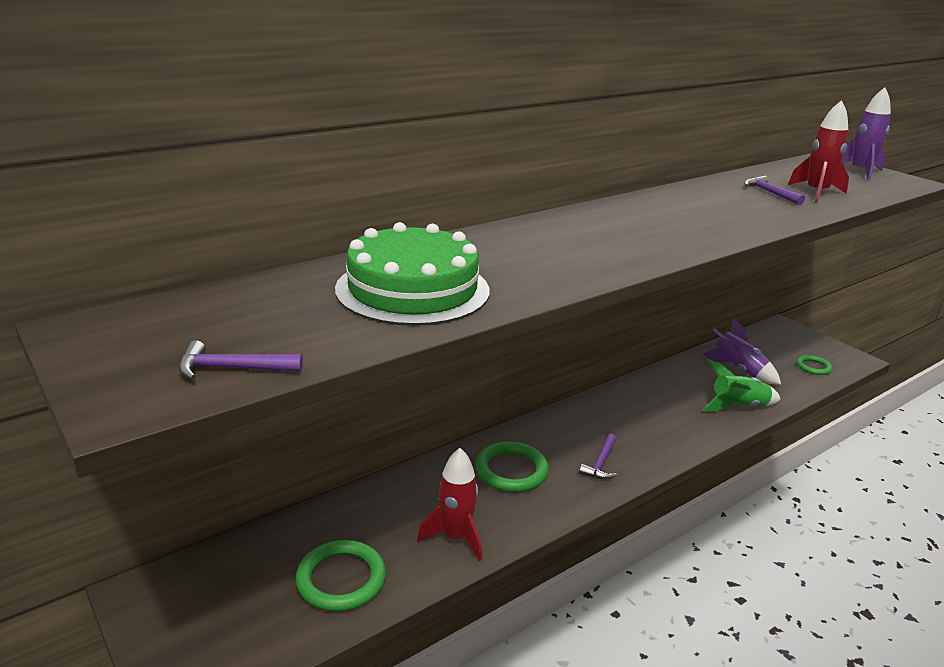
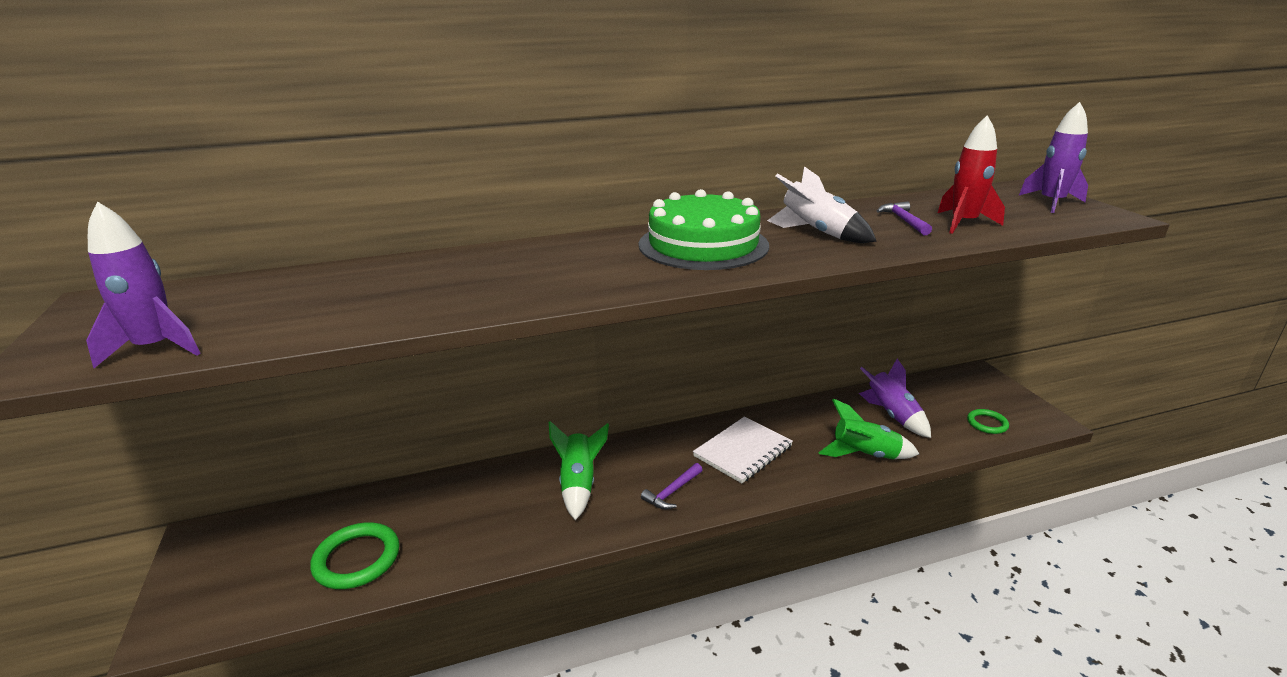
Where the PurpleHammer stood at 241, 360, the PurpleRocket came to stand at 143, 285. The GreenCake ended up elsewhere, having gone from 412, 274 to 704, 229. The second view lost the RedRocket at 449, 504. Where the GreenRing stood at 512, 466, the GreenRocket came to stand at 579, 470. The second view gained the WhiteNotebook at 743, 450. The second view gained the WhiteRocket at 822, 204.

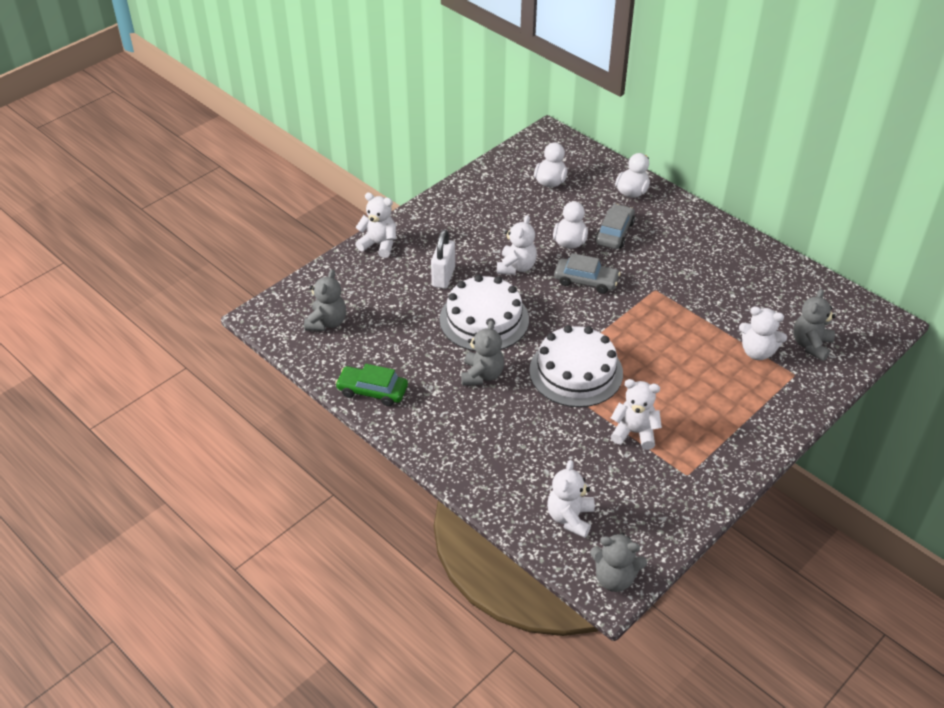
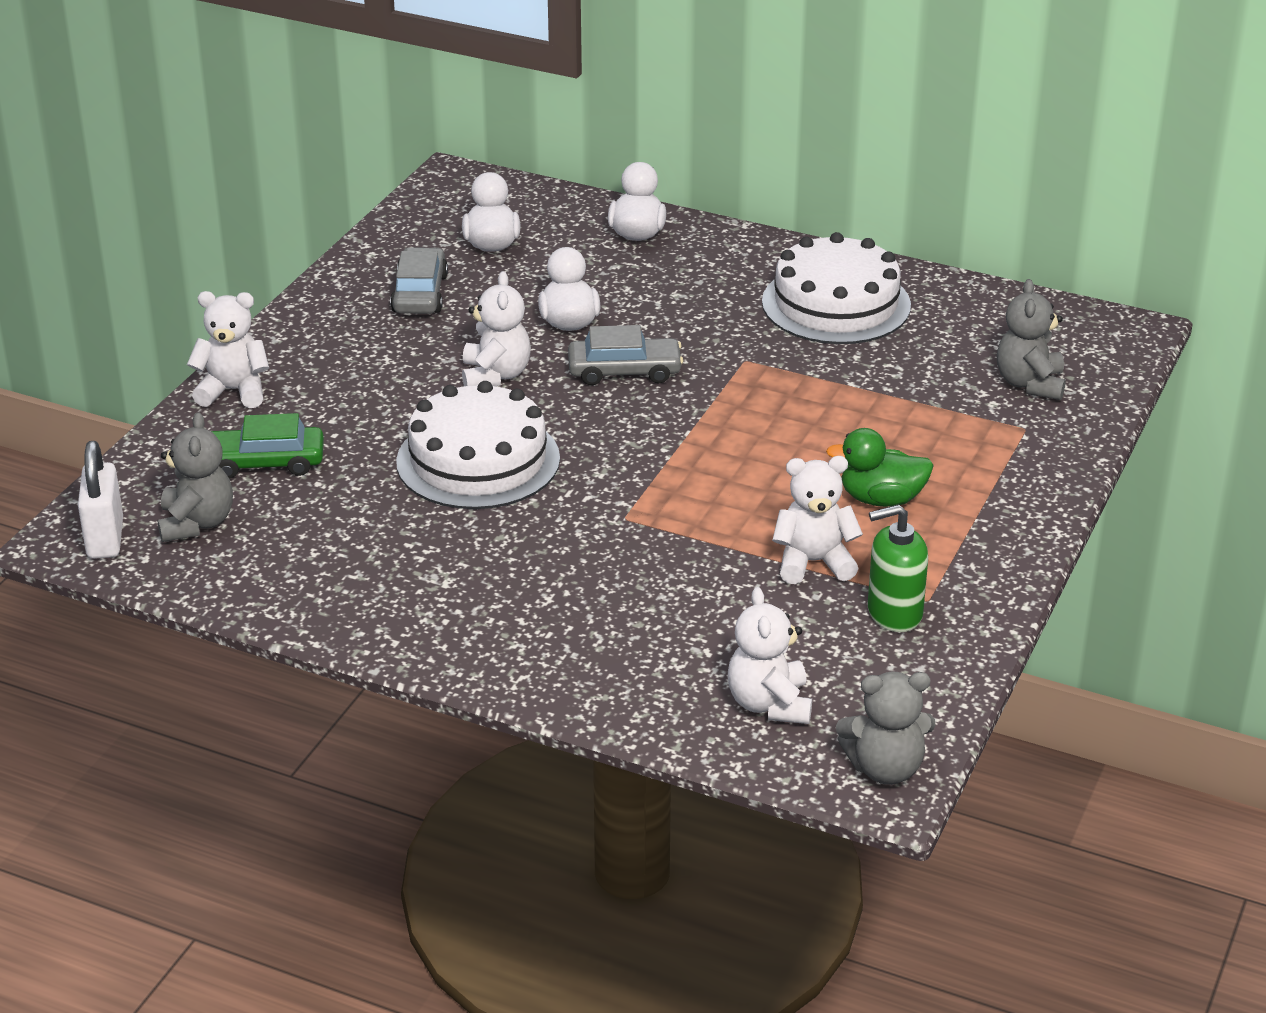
The GreenCar ended up elsewhere, having gone from 371, 385 to 267, 445. The WhitePadlock ended up elsewhere, having gone from 443, 259 to 100, 500. The second view lost the GreyTeddyBear at 482, 353. The WhiteCake ended up elsewhere, having gone from 576, 366 to 836, 288. The GreyCar ended up elsewhere, having gone from 615, 226 to 419, 280. The second view lost the WhiteTeddyBear at 763, 333. The second view gained the GreenDuck at 880, 467. The second view gained the GreenSoapDispenser at 898, 568.

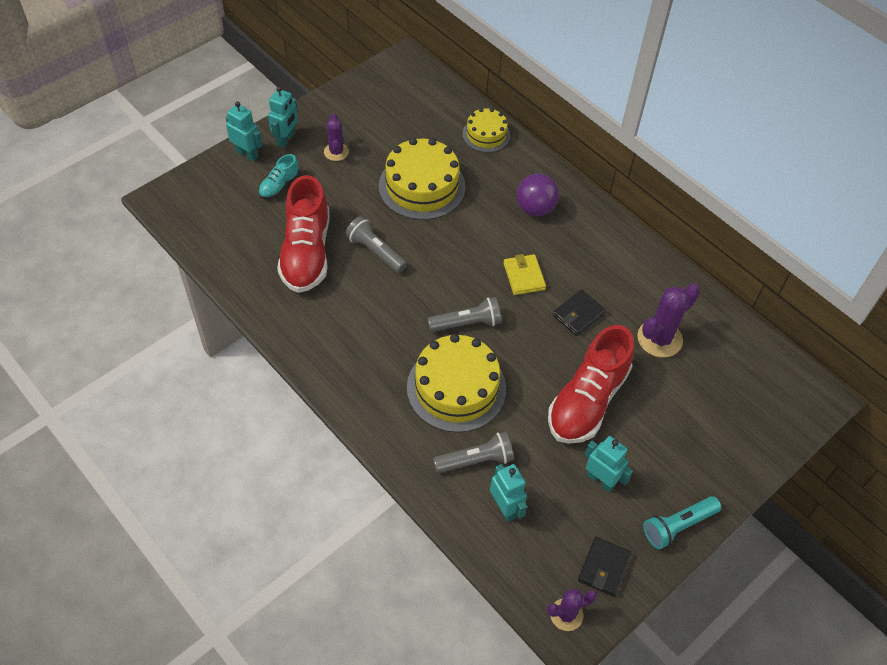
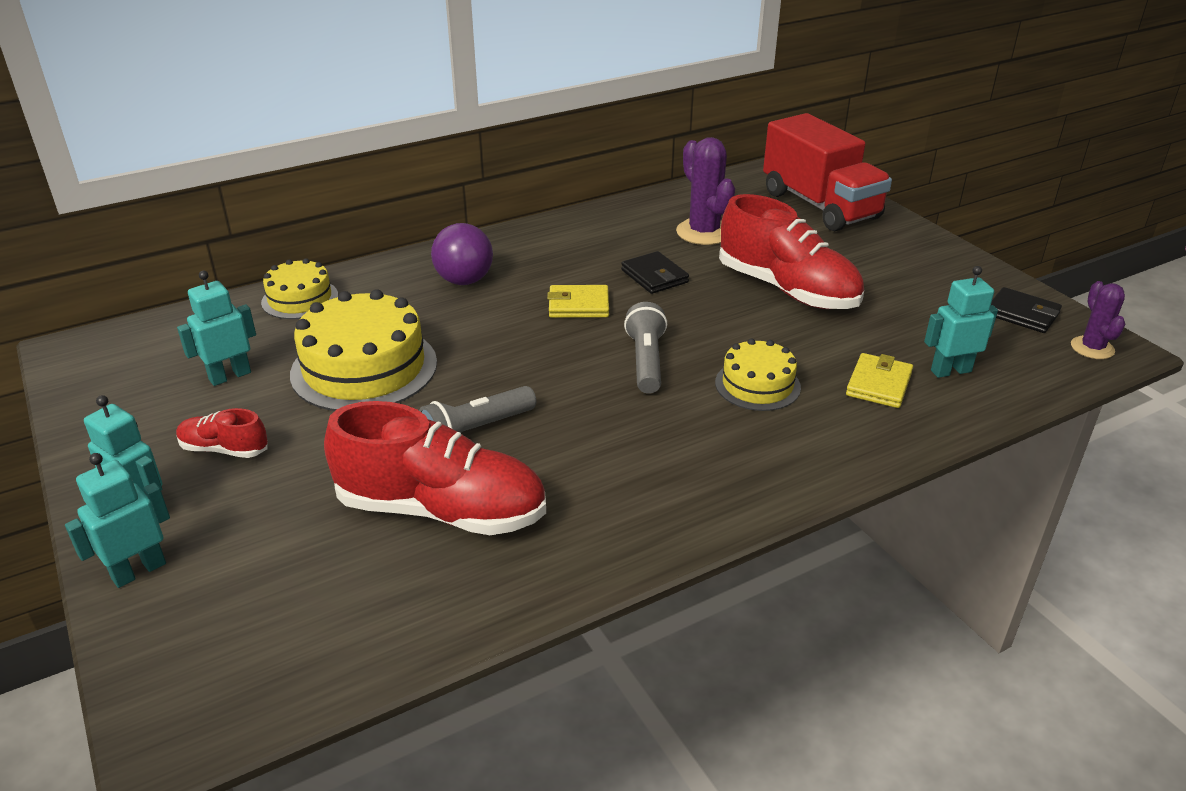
The second view lost the TurquoiseShoe at 279, 176. Where the PurpleCactus stood at 336, 137, the RedShoe came to stand at 222, 433. The size of the YellowCake at 456, 383 changed by a factor of 0.57. Where the GreyFlashlight stood at 473, 452, the YellowWallet came to stand at 879, 380. The TurquoiseRobot ended up elsewhere, having gone from 608, 464 to 216, 328. The second view lost the TurquoiseFlashlight at 682, 522. The second view gained the RedTruck at 827, 172.

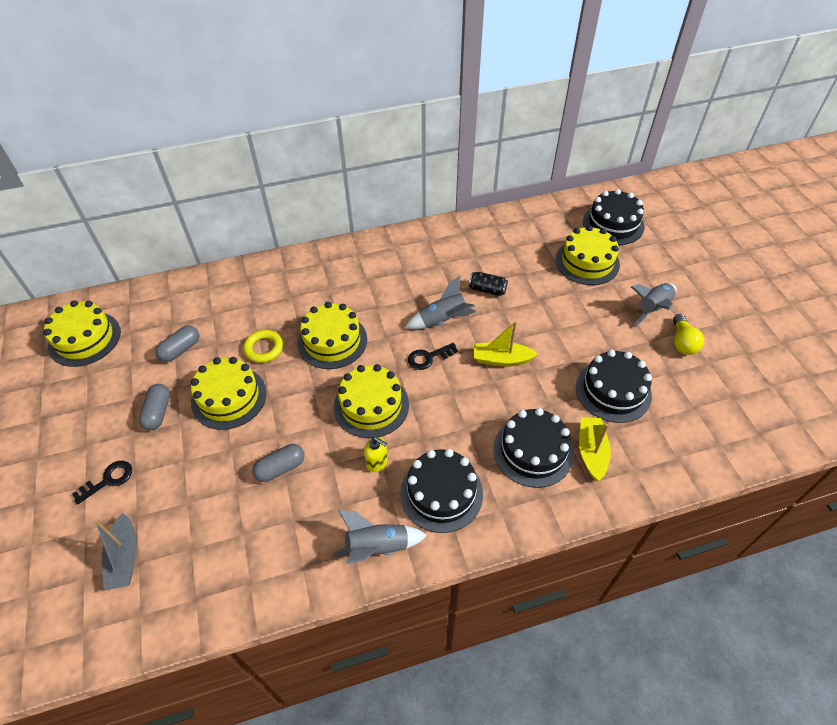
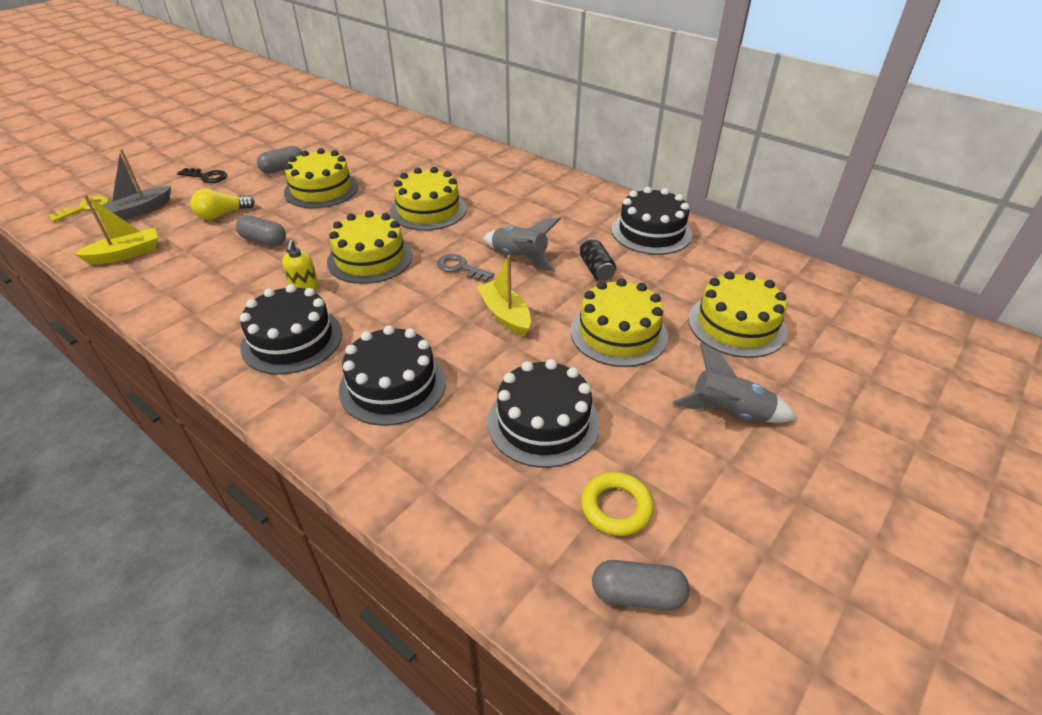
The YellowCake ended up elsewhere, having gone from 82, 333 to 619, 322. The GreyCapsule ended up elsewhere, having gone from 177, 343 to 641, 585. The YellowRing ended up elsewhere, having gone from 263, 346 to 617, 504. The second view lost the GreyRocket at 380, 537. What was the BlackKey at 433, 356 turned into the GreyKey at 465, 268. The YellowBoat ended up elsewhere, having gone from 595, 449 to 116, 229. The BlackCake ended up elsewhere, having gone from 613, 217 to 651, 221. The YellowLightBulb ended up elsewhere, having gone from 688, 334 to 222, 204. The second view gained the YellowKey at 79, 208.

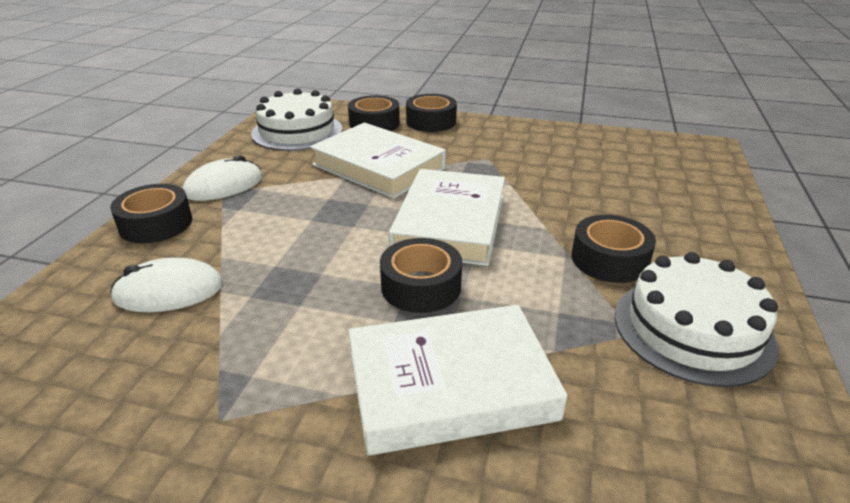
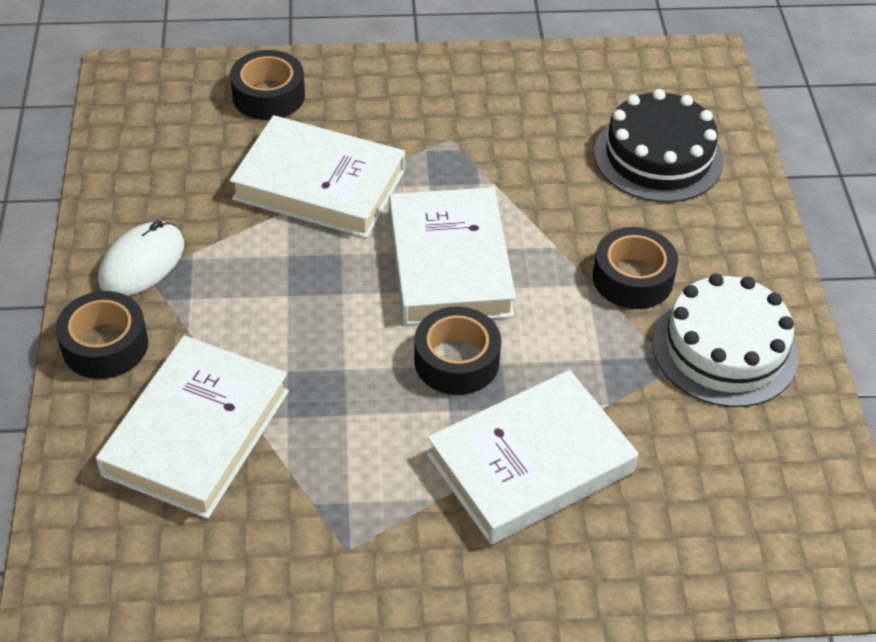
Where the WhiteMouse stood at 166, 285, the WhiteBook came to stand at 192, 427. The second view lost the WhiteCake at 296, 119. The second view lost the BlackTape at 431, 113. The second view gained the BlackCake at 659, 145.

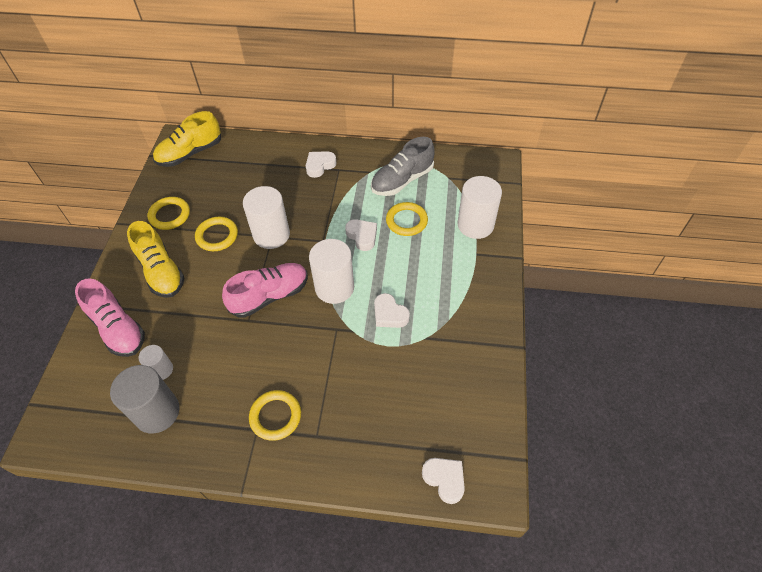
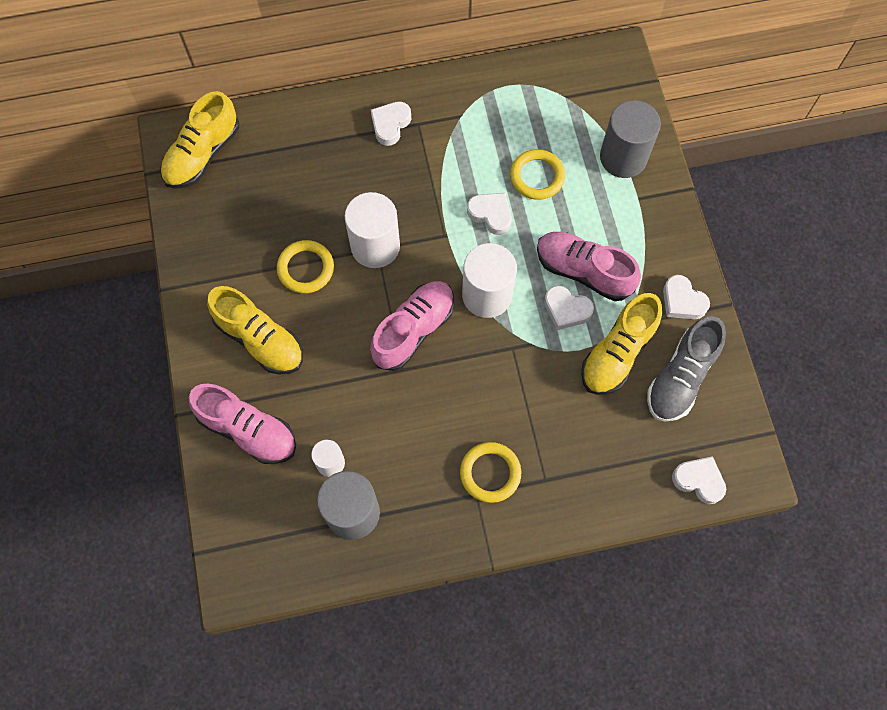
The second view lost the YellowRing at 169, 213. The GreyShoe ended up elsewhere, having gone from 403, 166 to 686, 369. What was the WhiteCylinder at 480, 207 turned into the GreyCylinder at 630, 139. The second view gained the PinkShoe at 589, 266. The second view gained the YellowShoe at 621, 344. The second view gained the WhiteHeart at 686, 297.

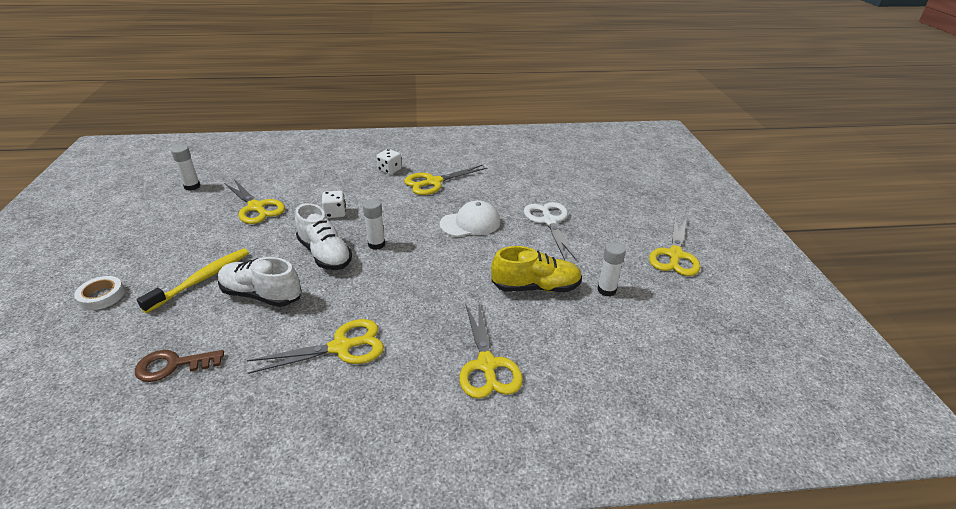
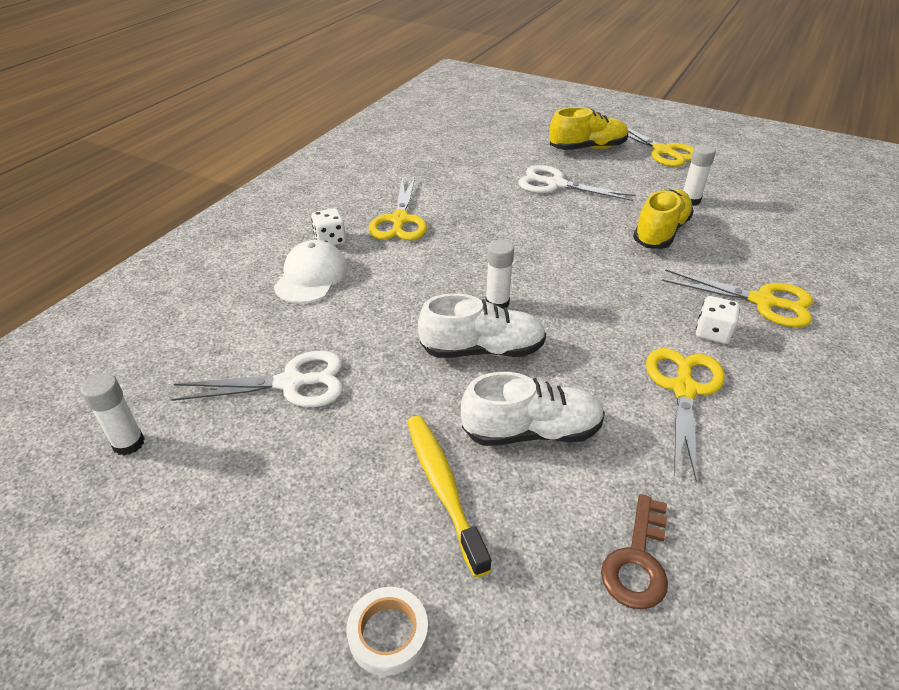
The WhiteShoe at 259, 282 ended up facing another way, 150 degrees counterclockwise from before. What was the YellowScissors at 254, 201 turned into the WhiteScissors at 257, 379. The WhiteDice ended up elsewhere, having gone from 334, 204 to 718, 320. The WhiteCap ended up elsewhere, having gone from 470, 218 to 311, 272. The second view gained the YellowShoe at 588, 128.

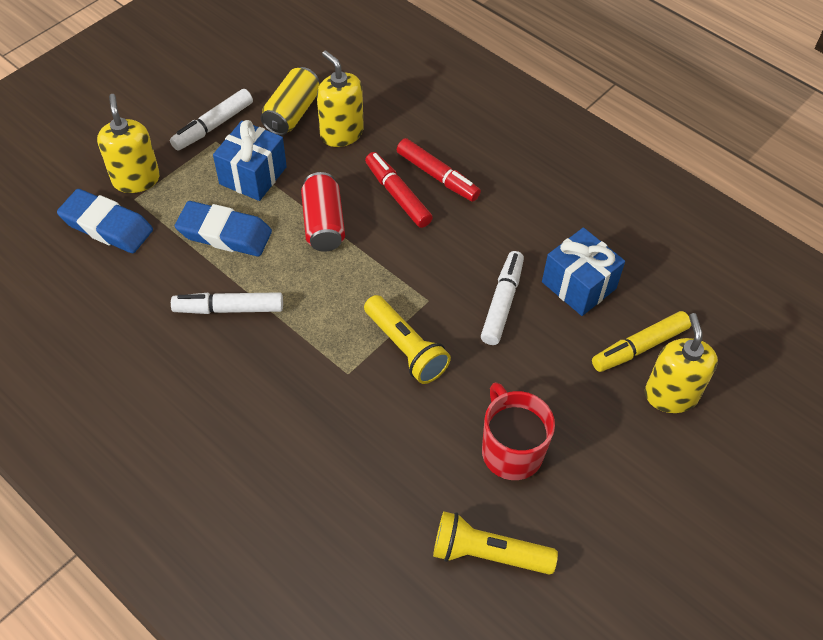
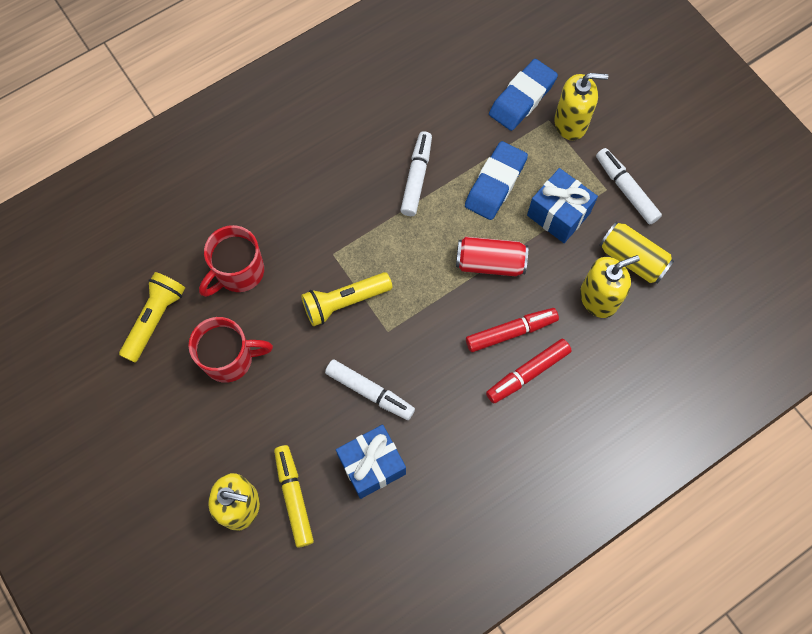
The second view gained the RedMug at 231, 261.

